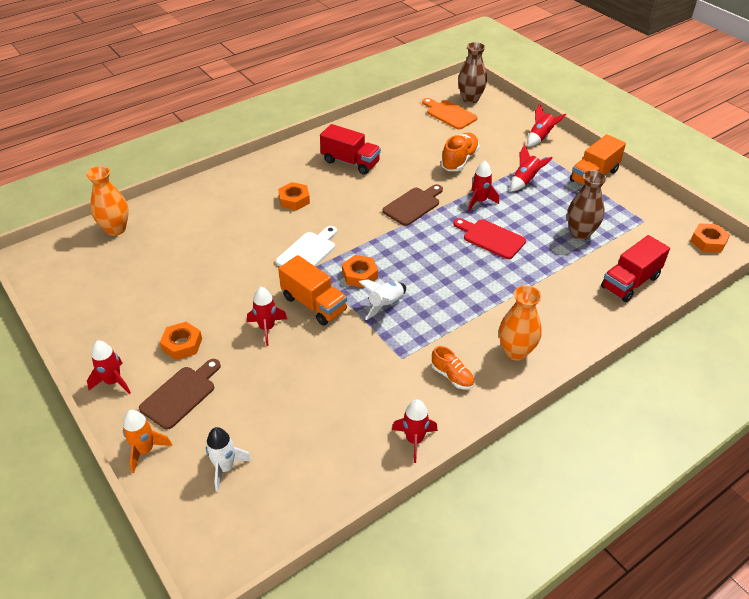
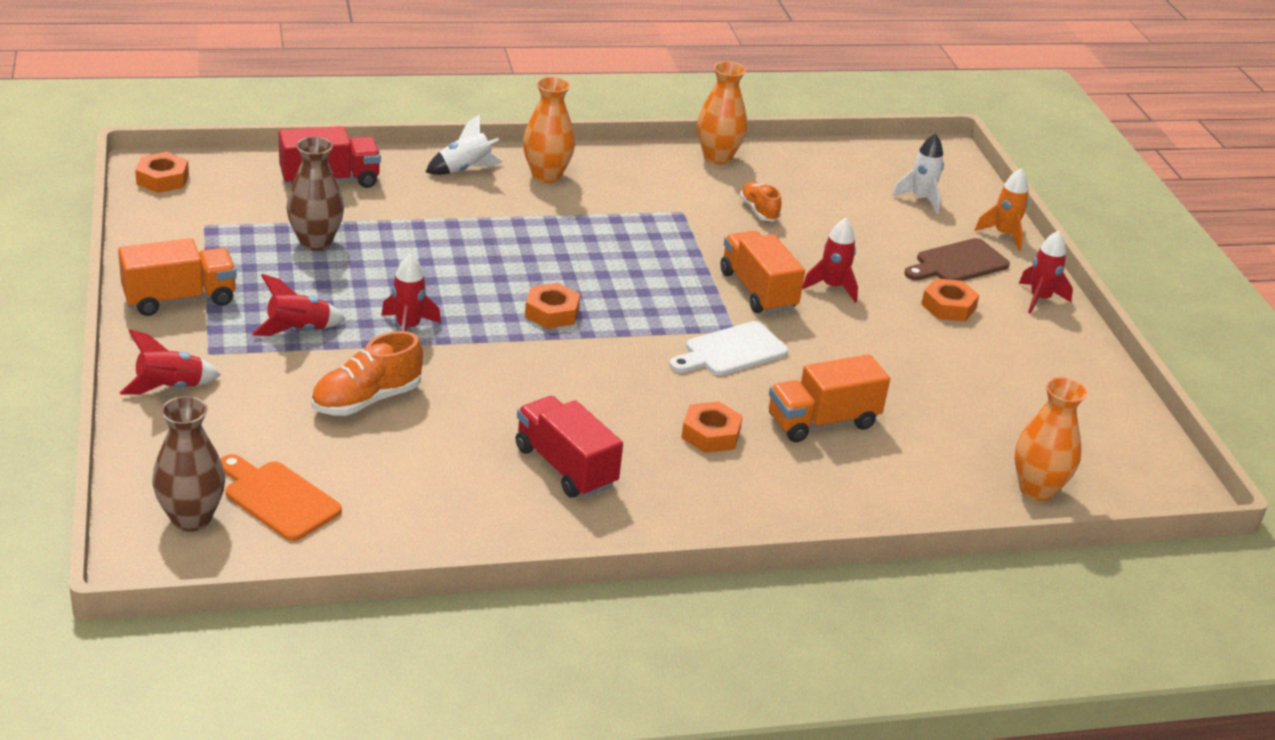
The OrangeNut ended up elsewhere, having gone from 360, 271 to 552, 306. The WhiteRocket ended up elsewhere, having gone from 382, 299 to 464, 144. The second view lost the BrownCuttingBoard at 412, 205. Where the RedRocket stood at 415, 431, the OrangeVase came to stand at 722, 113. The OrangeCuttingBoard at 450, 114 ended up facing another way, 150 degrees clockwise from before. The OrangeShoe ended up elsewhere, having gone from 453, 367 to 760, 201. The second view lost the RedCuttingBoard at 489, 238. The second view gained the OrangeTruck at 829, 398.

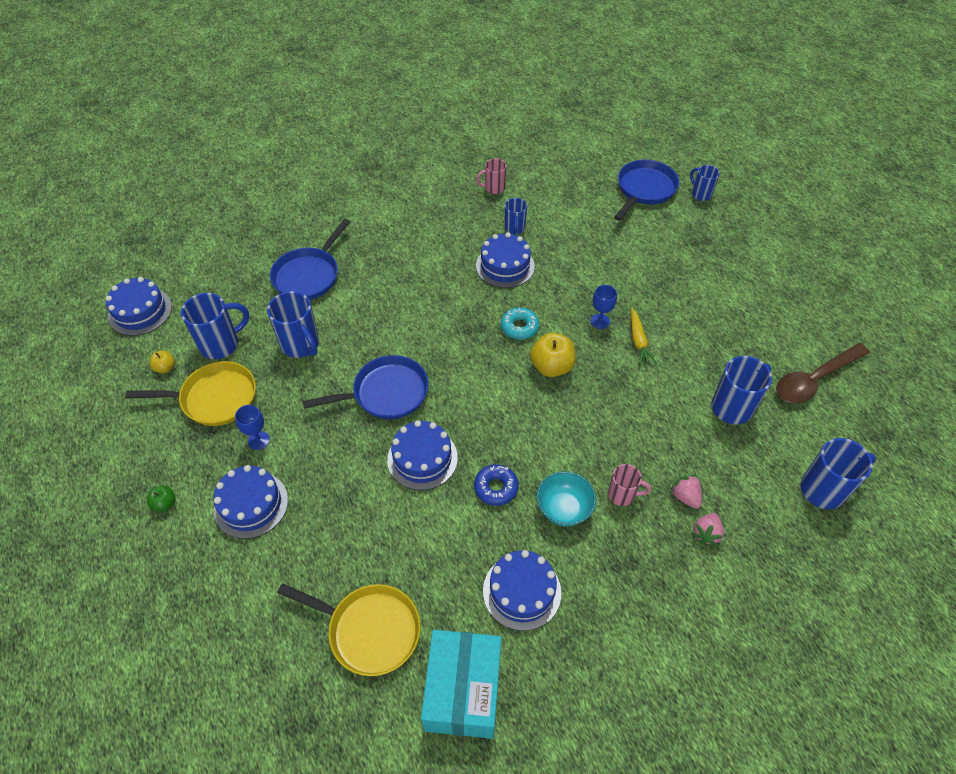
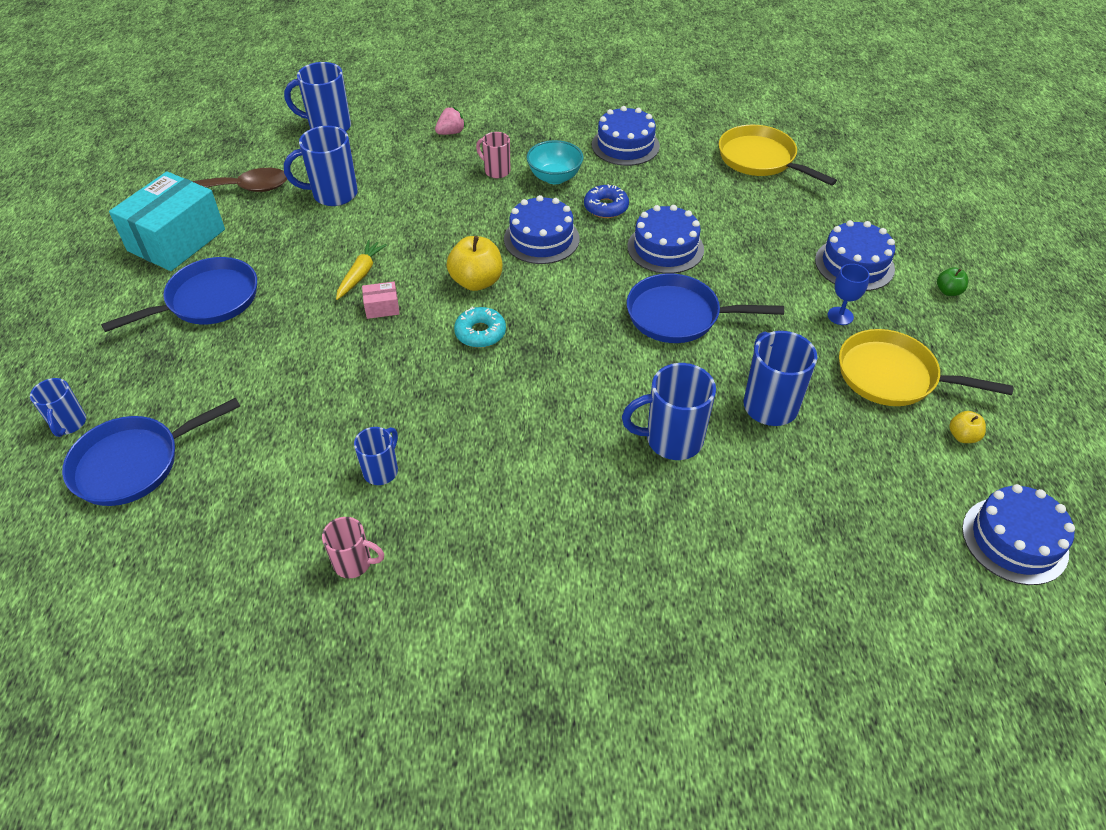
The BlueMug ended up elsewhere, having gone from 215, 326 to 669, 411. The BluePan ended up elsewhere, having gone from 310, 259 to 179, 294. The TurquoiseBox ended up elsewhere, having gone from 461, 684 to 167, 221. The BlueCake ended up elsewhere, having gone from 505, 260 to 541, 229. Where the BlueGoblet stood at 604, 307, the PinkBox came to stand at 381, 300. The second view lost the PinkStrawberry at 686, 492.

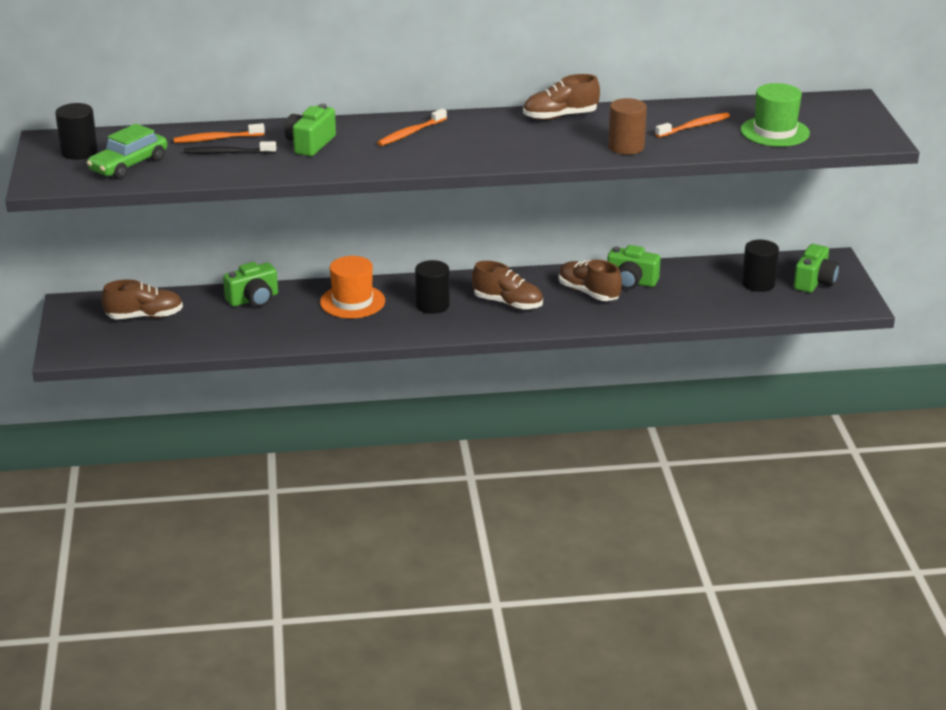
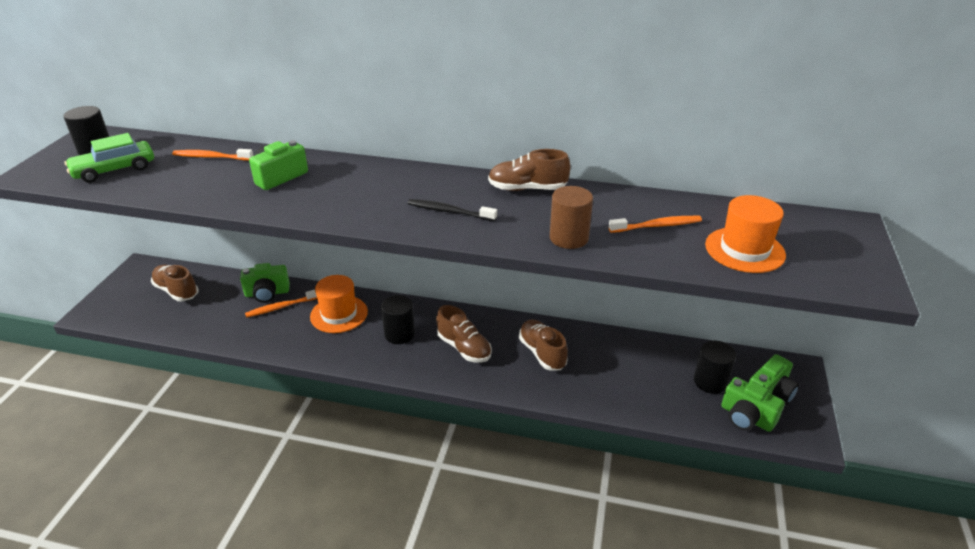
The BrownShoe at 142, 299 ended up facing another way, 150 degrees counterclockwise from before. The BlackToothbrush ended up elsewhere, having gone from 230, 147 to 452, 210. The OrangeToothbrush ended up elsewhere, having gone from 412, 127 to 281, 304. The GreenCamera ended up elsewhere, having gone from 634, 267 to 753, 404. What was the GreenHat at 775, 115 turned into the OrangeHat at 745, 234.

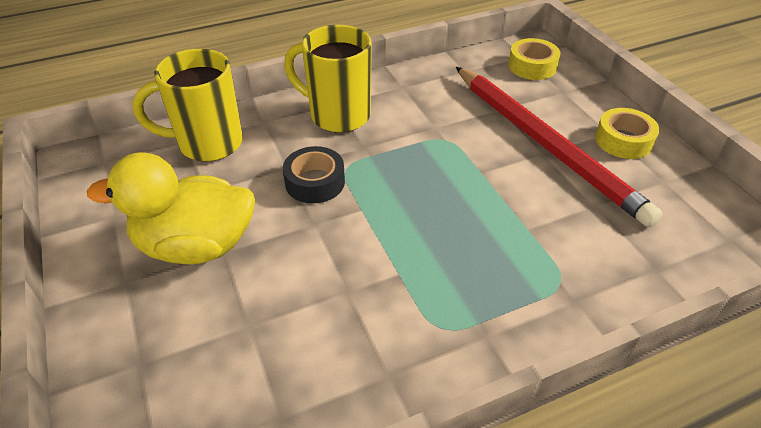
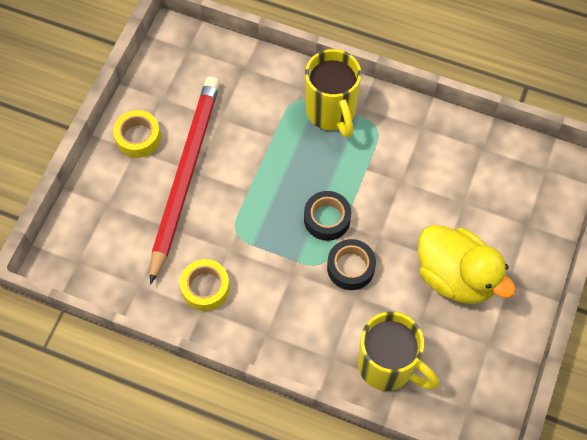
The YellowMug ended up elsewhere, having gone from 328, 79 to 333, 93. The YellowTape ended up elsewhere, having gone from 534, 59 to 205, 285. The second view gained the BlackTape at 327, 216.

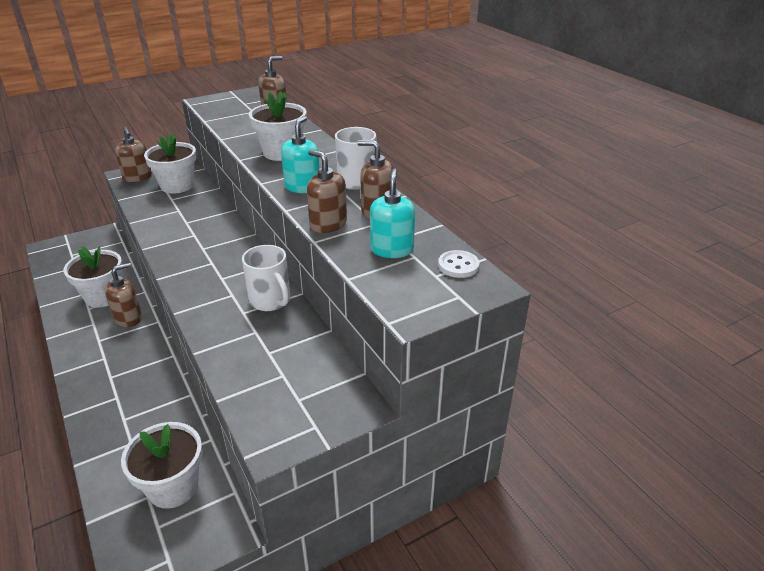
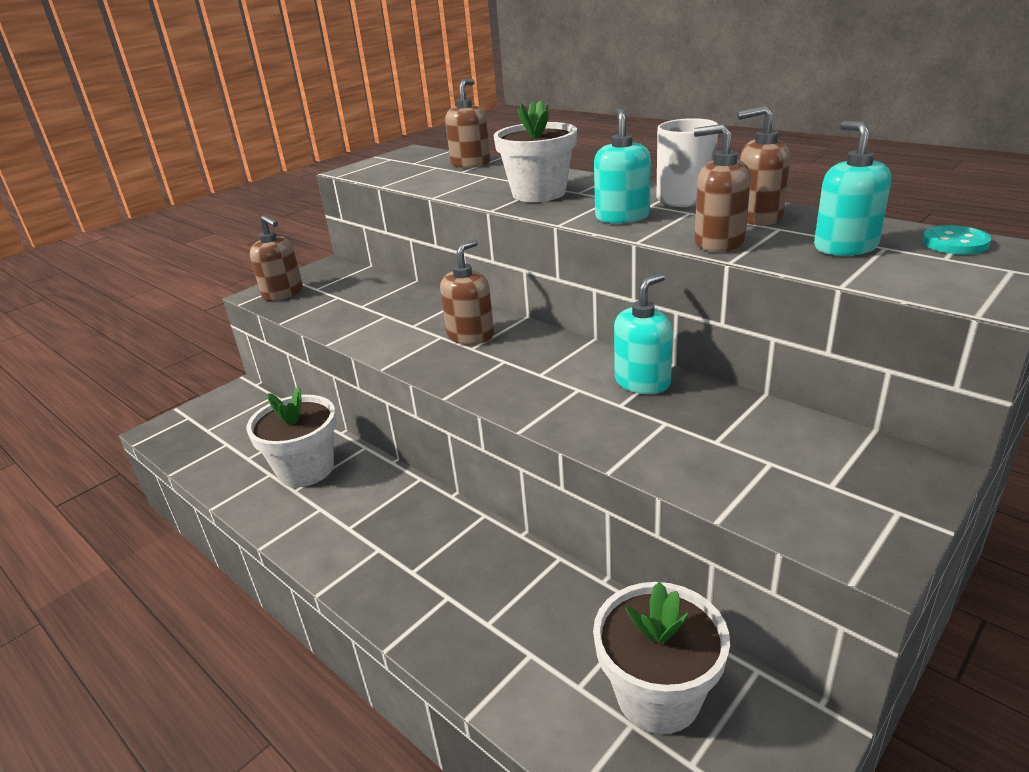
The BrownSoapDispenser ended up elsewhere, having gone from 123, 295 to 467, 291. The second view lost the WhiteFlowerPot at 170, 163. Where the WhiteMug stood at 266, 278, the TurquoiseSoapDispenser came to stand at 643, 333. What was the WhiteButton at 458, 264 turned into the TurquoiseButton at 956, 239.

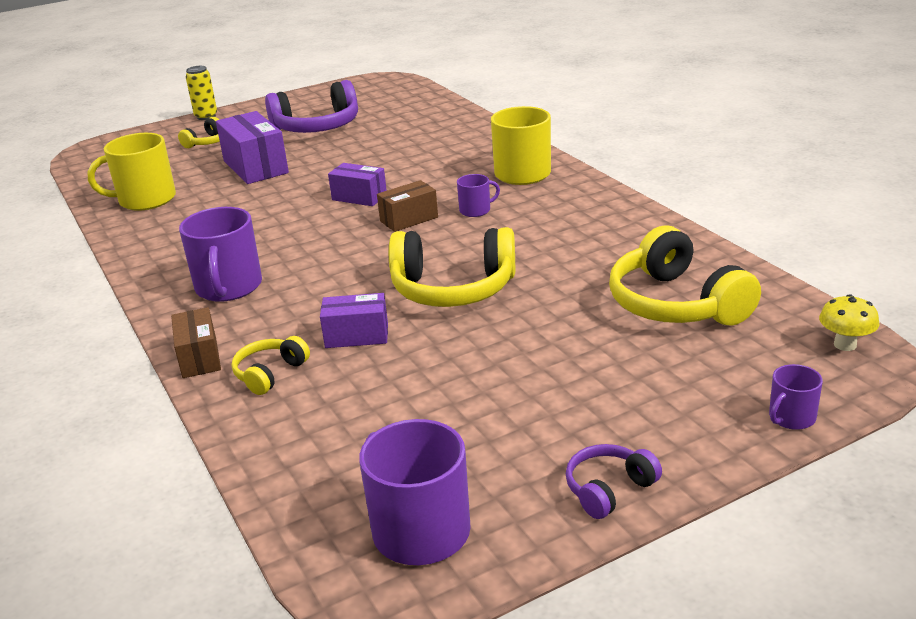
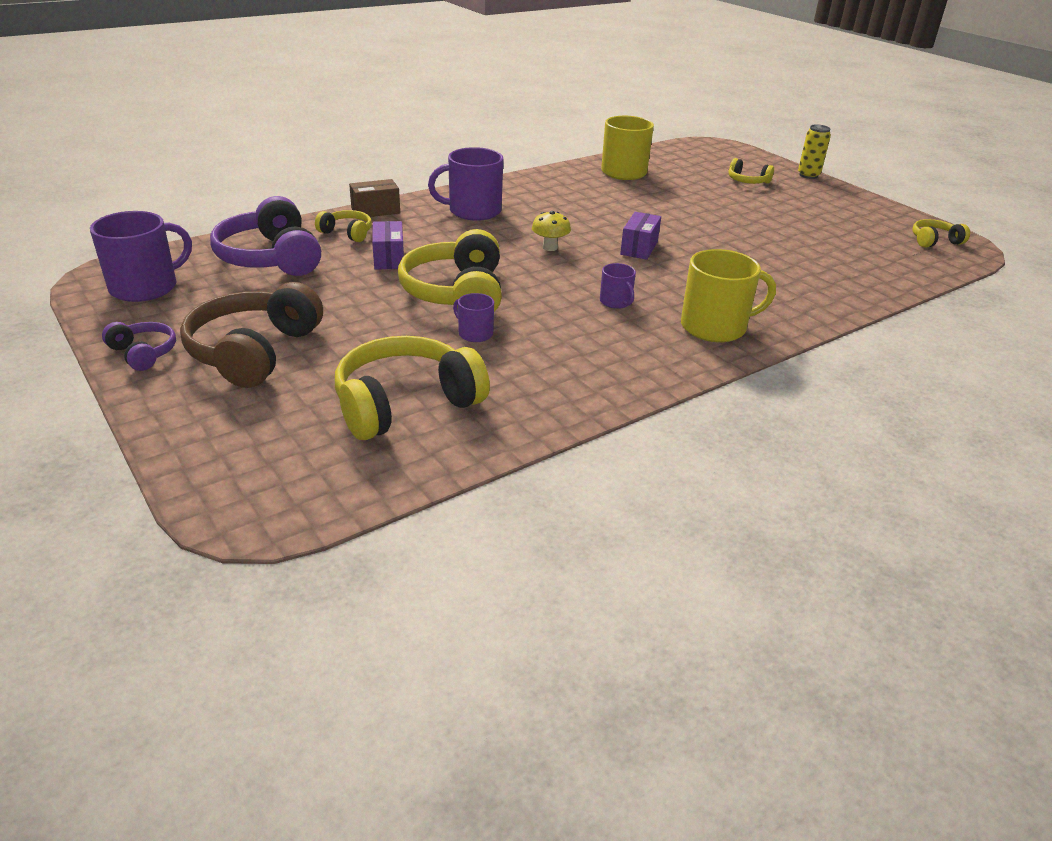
The second view lost the PurpleBox at 252, 147. The PurpleHeadphones ended up elsewhere, having gone from 311, 106 to 265, 236. The second view lost the BrownBox at 407, 206. The PurpleMug ended up elsewhere, having gone from 796, 397 to 473, 317. The YellowMushroom ended up elsewhere, having gone from 849, 322 to 551, 231. The second view gained the BrownHeadphones at 251, 335. The second view gained the YellowHeadphones at 941, 233.

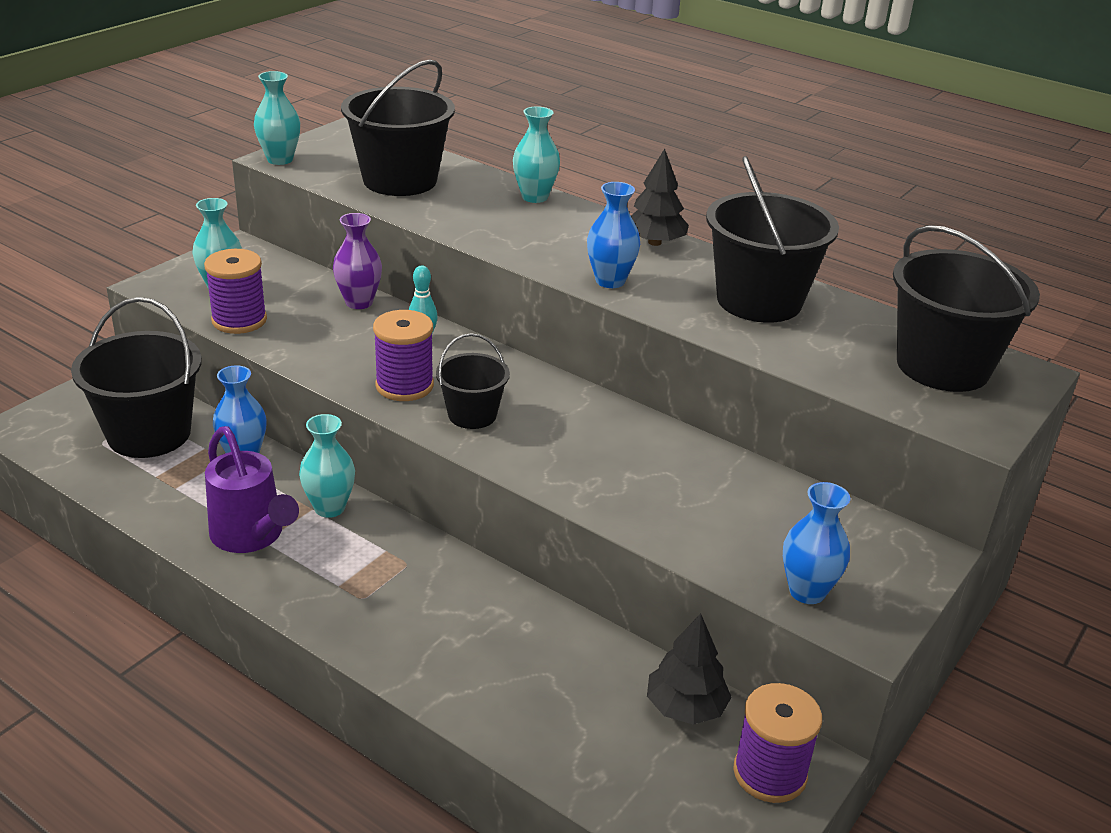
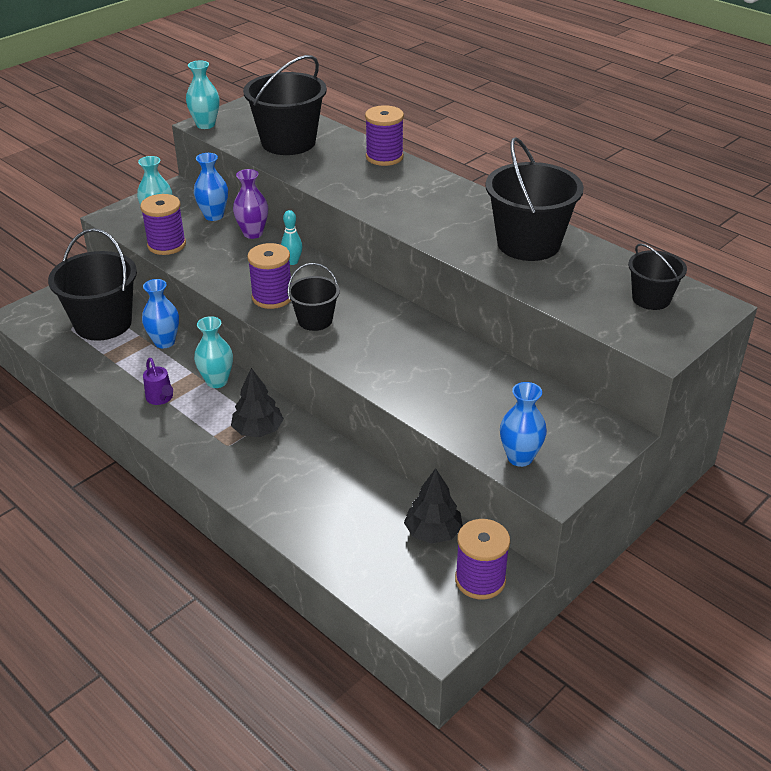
The size of the PurpleWateringCan at 252, 489 changed by a factor of 0.55. Where the TurquoiseVase stood at 536, 154, the PurpleSpool came to stand at 384, 135. The BlueVase ended up elsewhere, having gone from 613, 235 to 211, 187. The BlackTree ended up elsewhere, having gone from 660, 197 to 257, 402. The size of the BlackBucket at 966, 308 changed by a factor of 0.56.

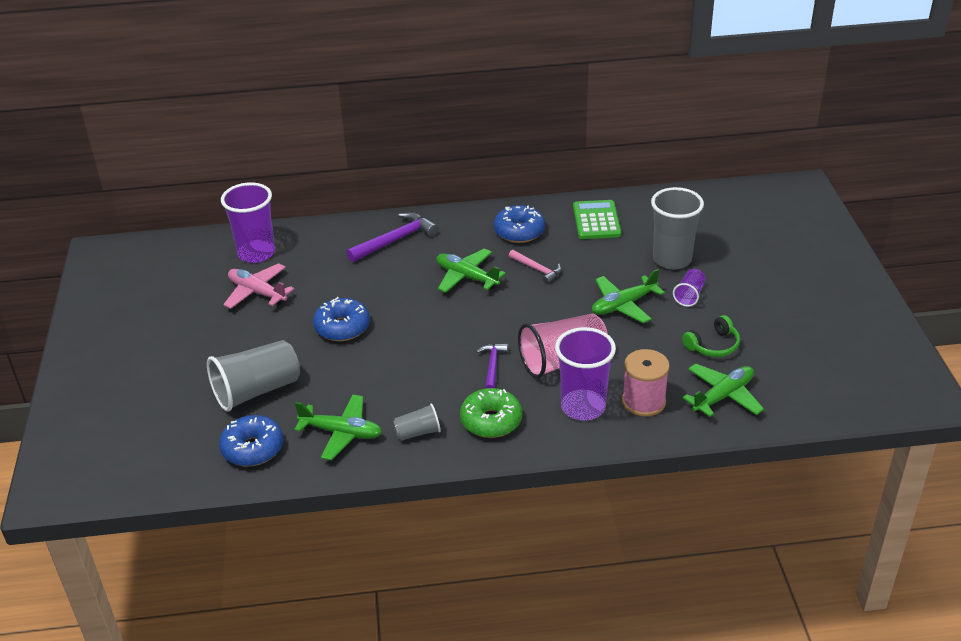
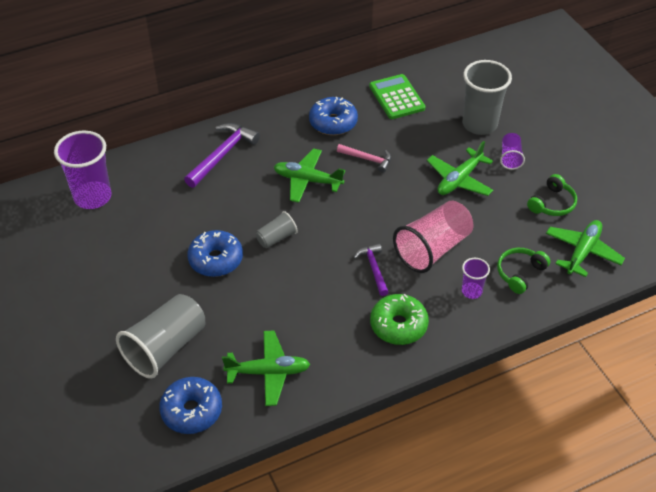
The second view lost the PinkPlane at 258, 286. The GreyCup ended up elsewhere, having gone from 417, 421 to 277, 229. The size of the PurpleCup at 585, 373 changed by a factor of 0.51. Where the PinkSpool stood at 646, 383, the GreenHeadphones came to stand at 523, 271.

